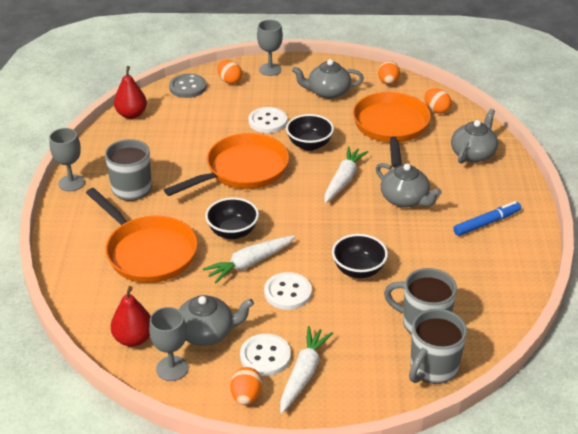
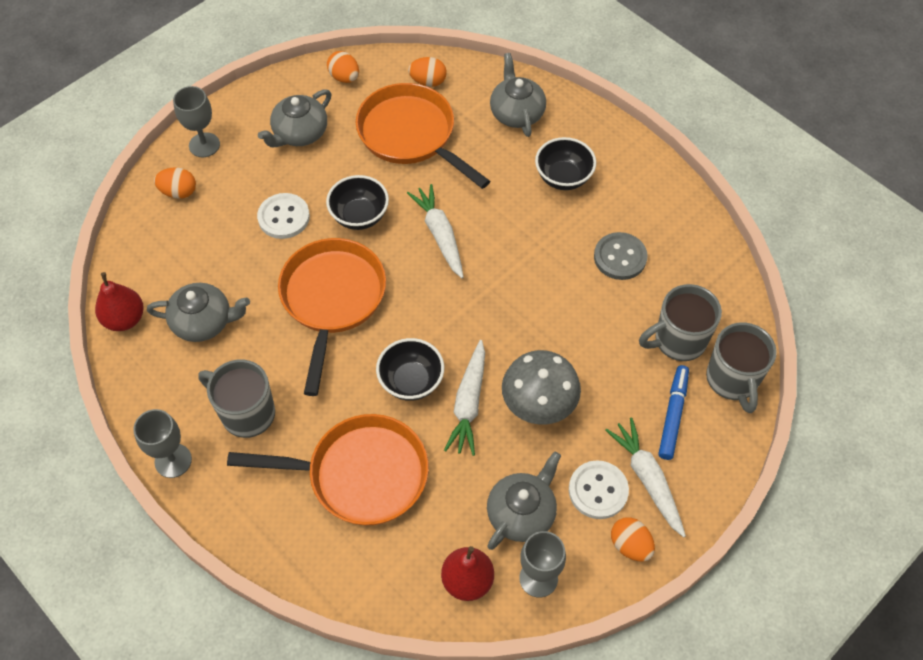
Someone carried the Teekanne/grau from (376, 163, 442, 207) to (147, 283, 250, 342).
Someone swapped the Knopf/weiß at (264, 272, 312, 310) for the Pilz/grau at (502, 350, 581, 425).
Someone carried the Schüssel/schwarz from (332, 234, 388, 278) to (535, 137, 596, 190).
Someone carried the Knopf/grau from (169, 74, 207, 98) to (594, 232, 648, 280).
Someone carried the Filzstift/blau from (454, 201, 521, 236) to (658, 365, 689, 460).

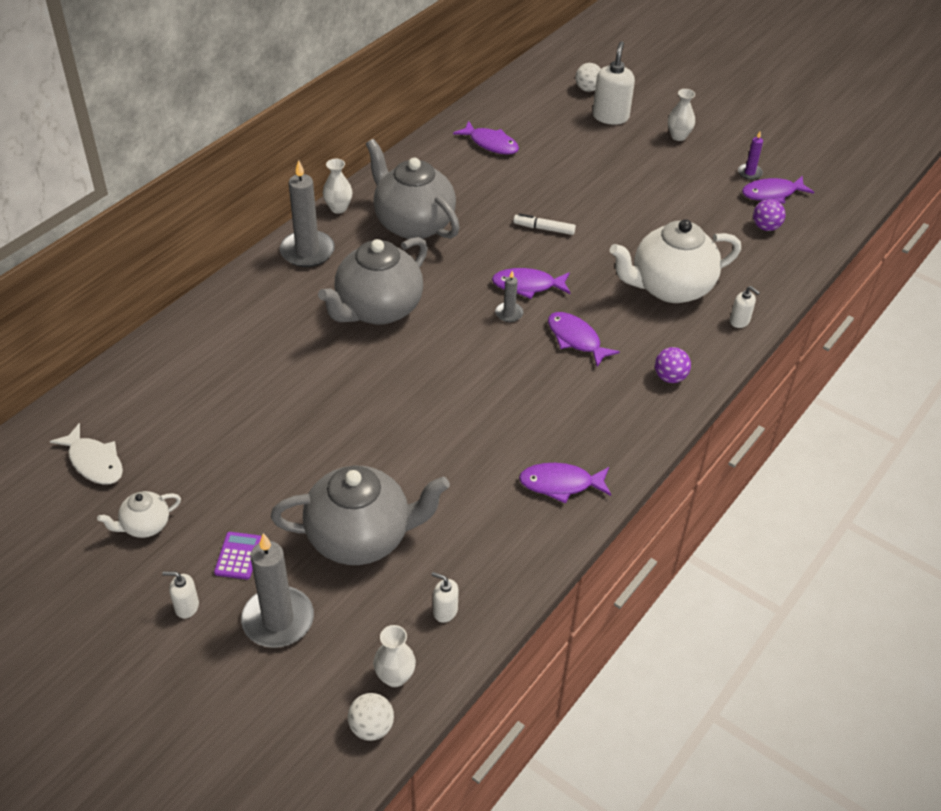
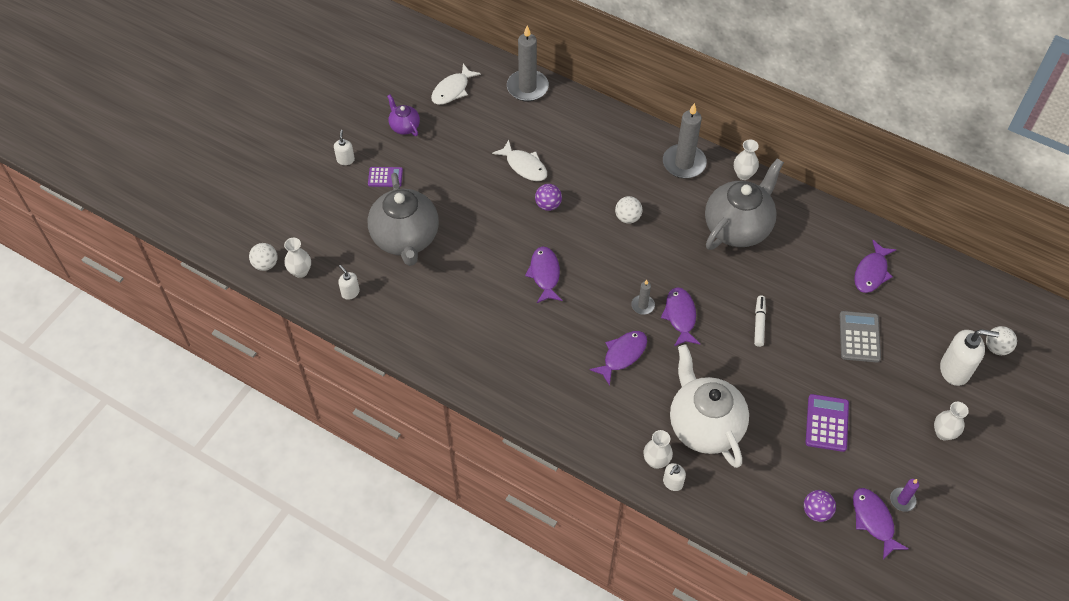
Someone rotated the Seifenspender/weiß at (431, 572, 458, 623) by 60 degrees counterclockwise.
Someone repainted the Teekanne/weiß at (97, 491, 181, 538), which became the Teekanne/lila at (387, 95, 420, 136).
Someone put down the Fisch/weiß at (492, 140, 547, 181).
Someone carried the Kerze/grau from (241, 533, 314, 648) to (507, 25, 549, 101).
Someone carried the Fisch/lila from (519, 463, 611, 504) to (525, 246, 562, 303).
Someone carried the Ball/lila from (655, 347, 691, 383) to (535, 184, 562, 211).
Someone swapped the Teekanne/grau at (318, 237, 428, 325) for the Ball/weiß at (615, 196, 642, 224).
Someone put down the Vase/weiß at (644, 430, 673, 469).
Someone put down the Taschenrechner/lila at (806, 394, 849, 452).
Someone put down the Taschenrechner/grau at (840, 311, 881, 362).

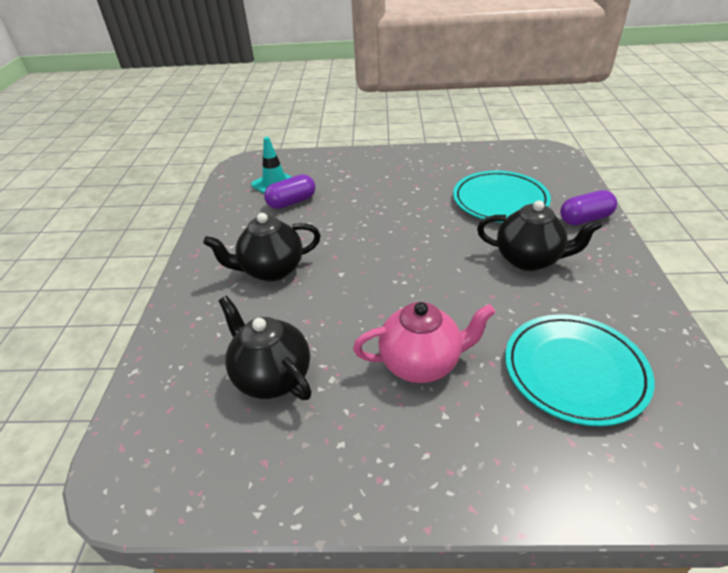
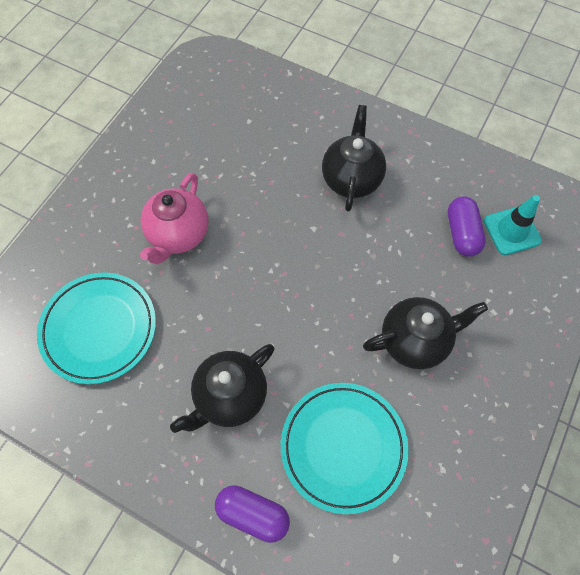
Someone rotated the Kapsel/lila at (560, 190, 617, 225) by 75 degrees counterclockwise.
Someone carried the Teekanne/schwarz from (218, 296, 312, 400) to (363, 297, 488, 369).

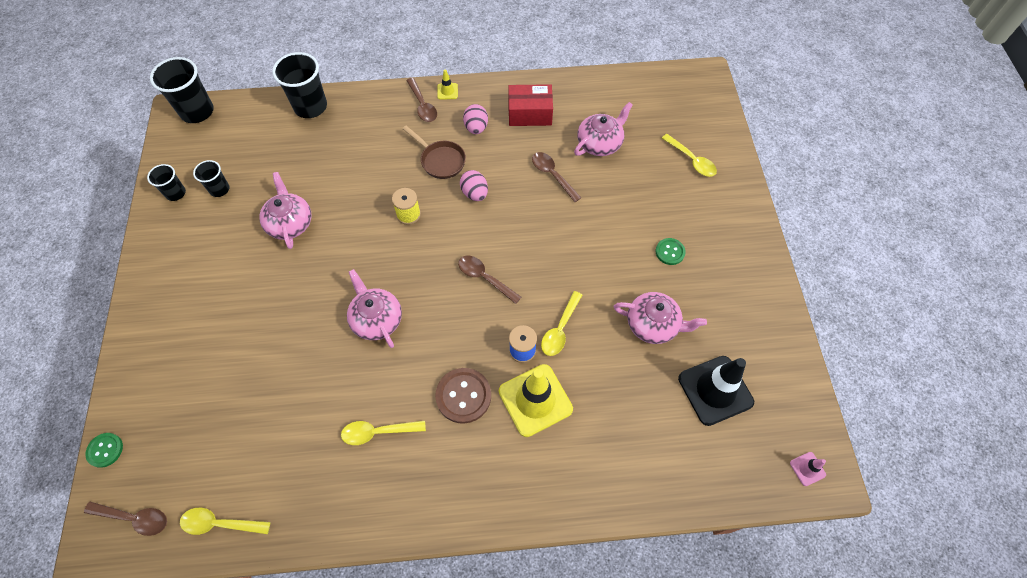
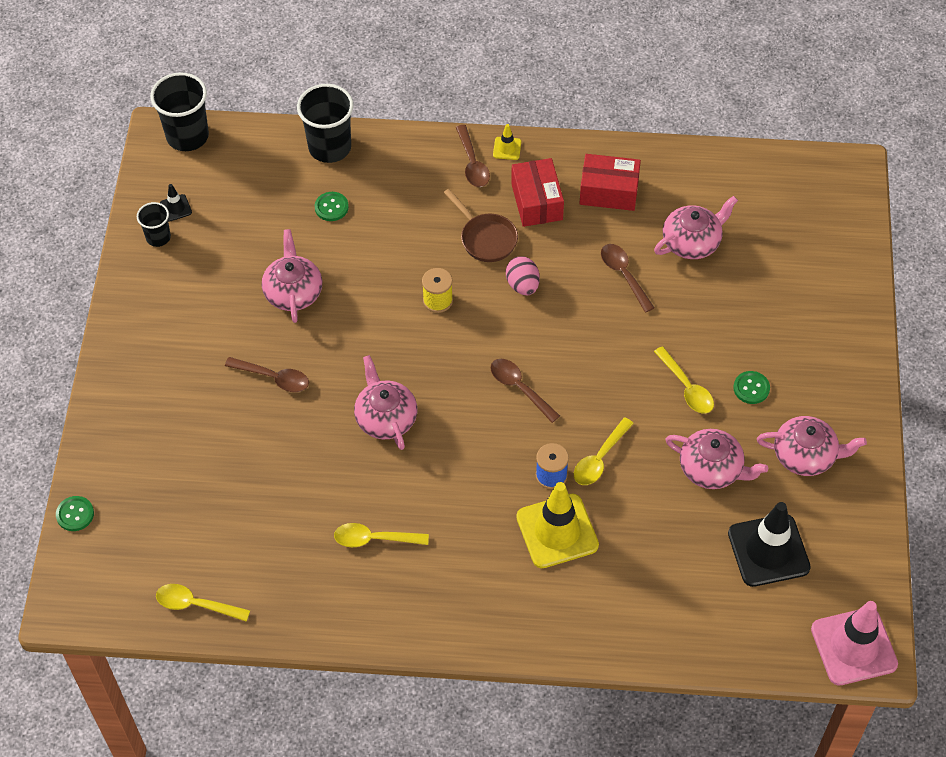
Someone put down the Leitkegel/schwarz at (160, 184, 192, 222).
Someone carried the Löffel/braun from (84, 502, 167, 536) to (225, 357, 309, 392).
Someone put down the Knopf/grün at (315, 192, 349, 221).
Someone swapped the Ei/rosa at (463, 104, 488, 134) for the Schachtel/rot at (511, 158, 564, 227).
Someone carried the Löffel/gelb from (662, 134, 717, 177) to (654, 346, 714, 414).
Someone put down the Teekanne/rosa at (757, 416, 867, 476).
Someone scaled the Leitkegel/rosa at (790, 452, 826, 486) by 2.28.
Someone took away the Becher/schwarz at (193, 160, 229, 197).
Someone took away the Knopf/braun at (435, 368, 491, 424).

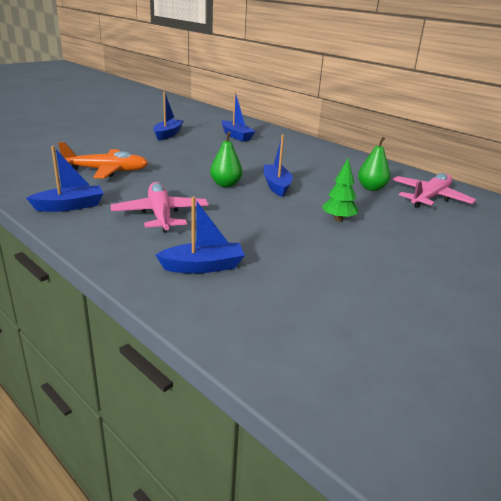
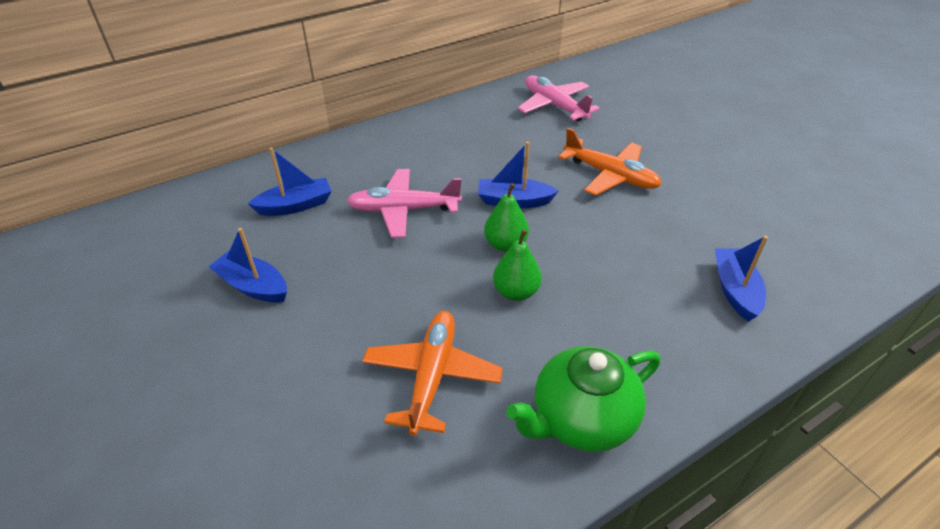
Someone carried the Flugzeug/rosa from (111, 182, 209, 233) to (347, 169, 462, 238).
Someone carried the Birne/grün from (358, 137, 390, 191) to (493, 229, 542, 301).
Someone swapped the Boot/blau at (26, 146, 104, 212) for the Teekanne/grün at (506, 346, 660, 452).
Someone swapped the Baum/grün at (322, 158, 358, 222) for the Flugzeug/orange at (558, 128, 662, 196).

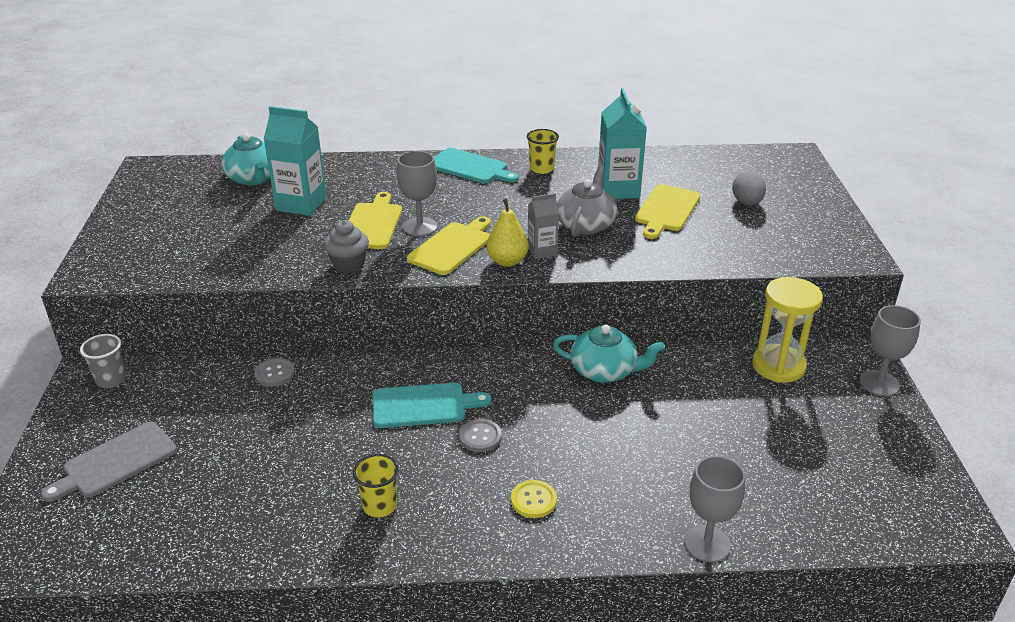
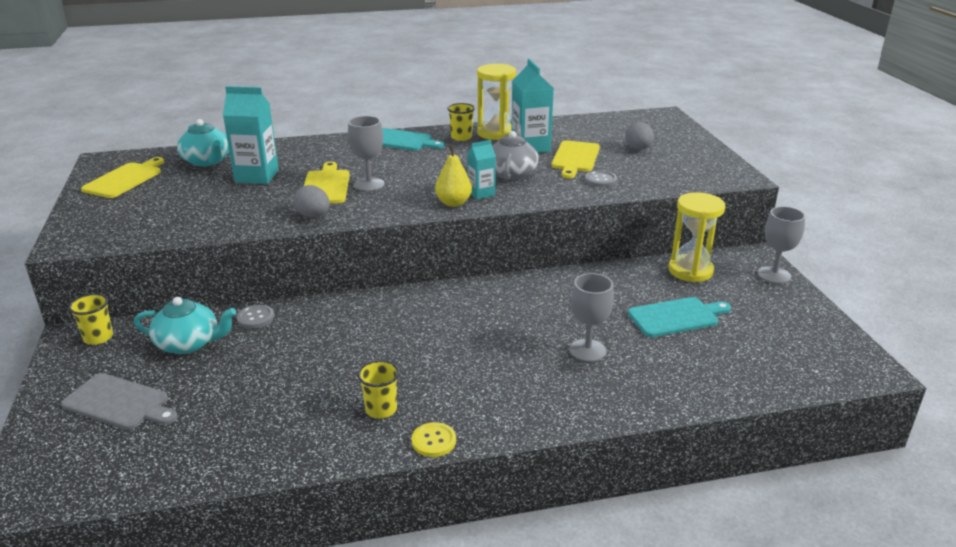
Someone rotated the Schneidebrett/grau at (41, 422, 177, 502) by 105 degrees counterclockwise.
Someone repainted the Becher/grau at (80, 334, 126, 388), which became the Becher/gelb at (68, 293, 113, 345).
Someone carried the Schneidebrett/gelb from (407, 216, 491, 275) to (81, 157, 164, 198).
Someone carried the Teekanne/türkis from (553, 324, 665, 383) to (134, 297, 236, 354).
Someone swapped the Muffin/grau at (324, 220, 369, 273) for the Ei/grau at (294, 185, 330, 218).
Someone carried the Knopf/gelb from (511, 480, 557, 518) to (412, 422, 456, 457).
Someone repainted the Getränkekarton/grau at (528, 193, 559, 259), which became the Getränkekarton/türkis at (467, 140, 496, 200).
Someone put down the Sanduhr/gelb at (477, 64, 516, 140).
Someone carried the Kelch/grau from (684, 456, 745, 562) to (569, 273, 614, 362).
Someone carried the Knopf/grau from (459, 419, 502, 452) to (585, 171, 617, 187).
Someone carried the Schneidebrett/türkis from (373, 383, 492, 428) to (628, 297, 731, 337).

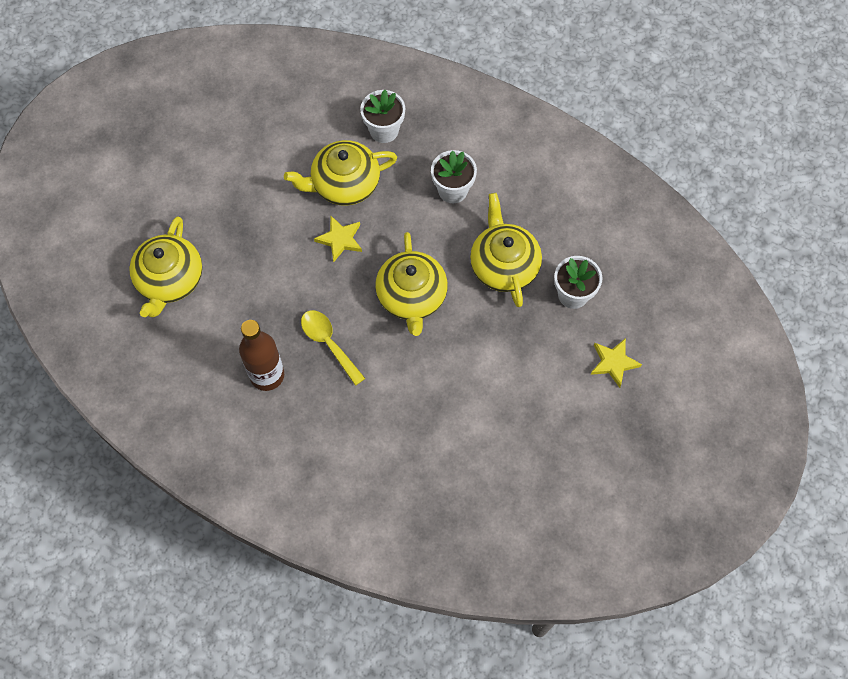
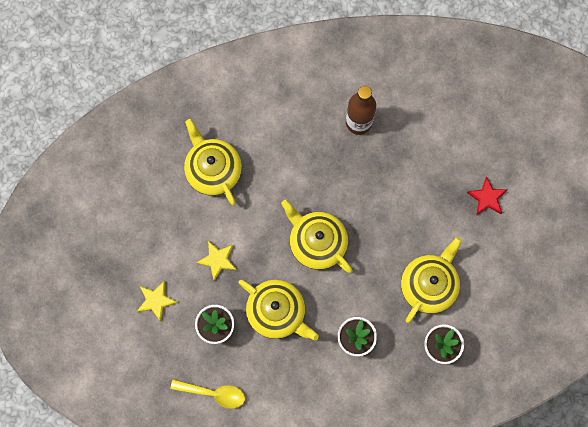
Someone carried the Löffel/gelb from (301, 310, 365, 386) to (170, 379, 245, 409).
Someone carried the Teekanne/gelb from (129, 216, 202, 317) to (184, 119, 242, 205).
Someone carried the Stern/gelb from (314, 216, 362, 262) to (196, 241, 237, 281).
Someone put down the Stern/rot at (467, 176, 507, 215).

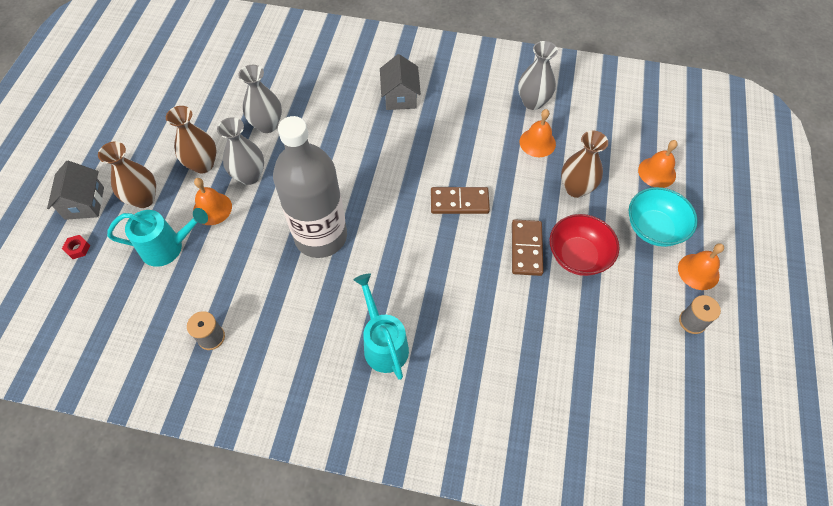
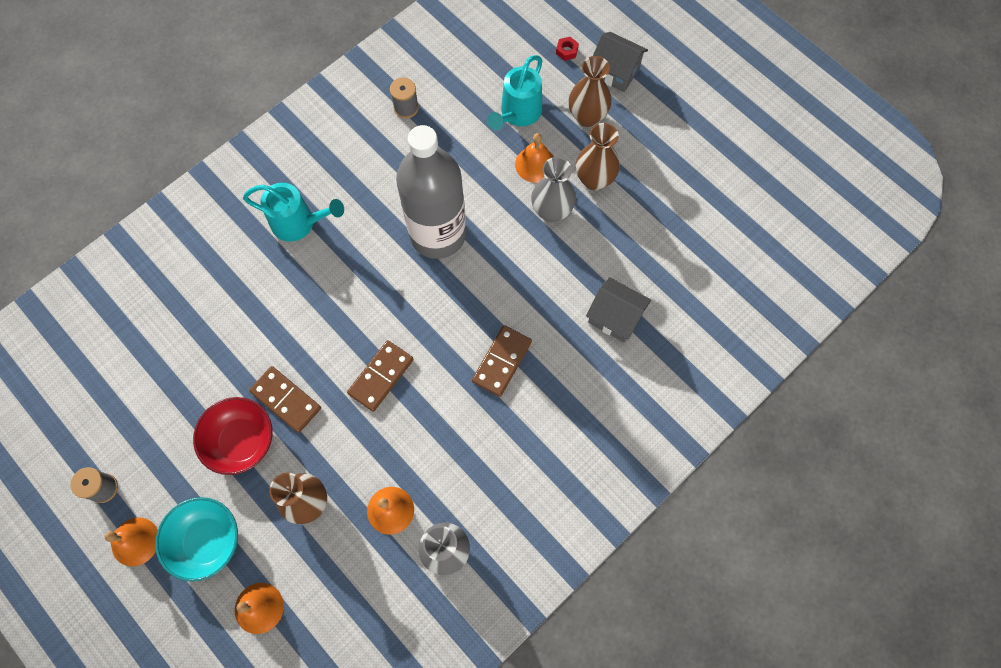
Someone put down the Dominostein/braun at (472, 325, 532, 397).
Someone carried the Haus/grau from (380, 54, 421, 110) to (586, 277, 651, 343).
Someone took away the Vase/grau at (238, 65, 282, 133).

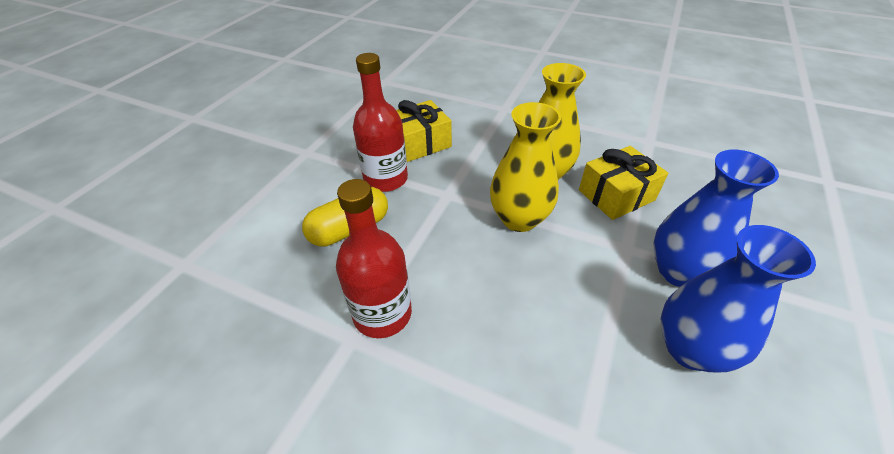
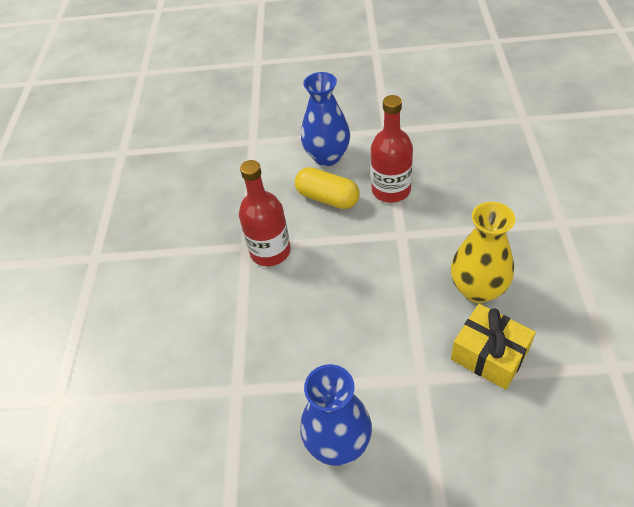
Someone carried the Vase/blau from (653, 150, 779, 287) to (301, 72, 350, 166).
Someone took away the Geschenk/gelb at (396, 100, 452, 162).
Someone took away the Vase/gelb at (490, 102, 561, 232).

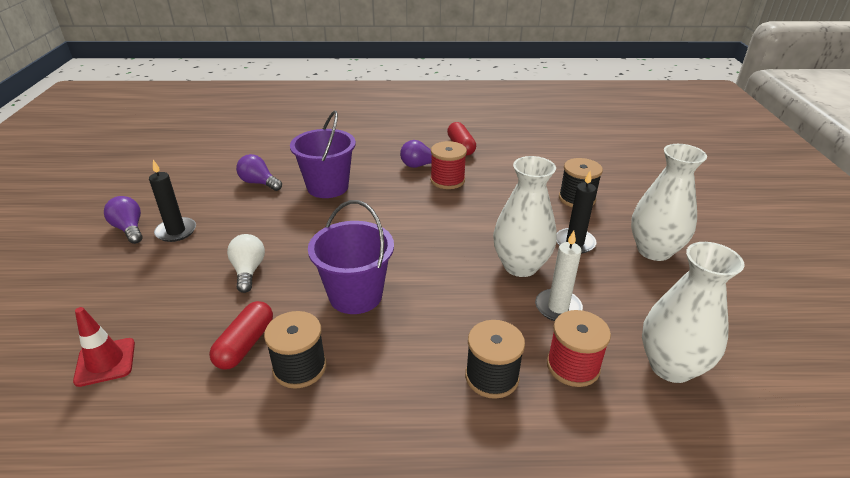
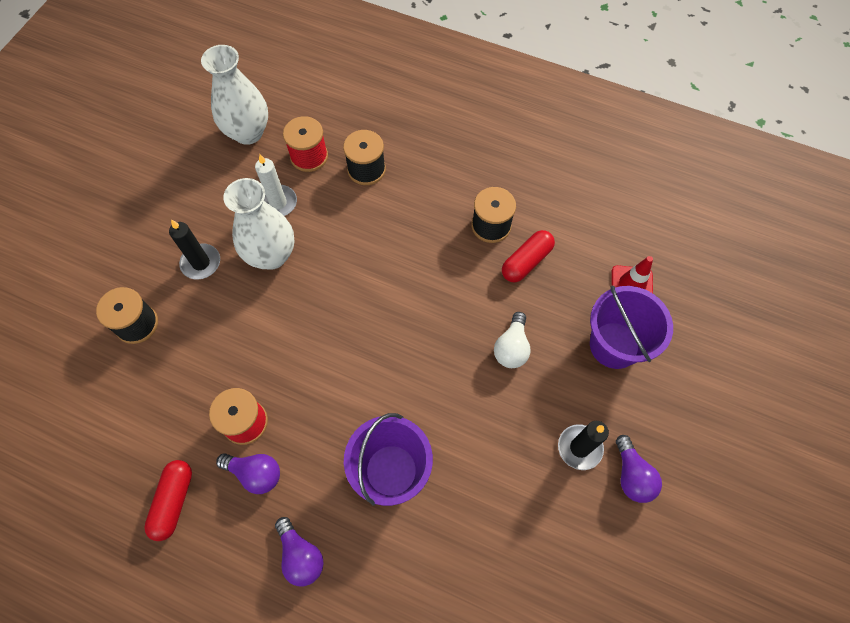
Someone carried the Glühbirne/lila from (236, 154, 282, 191) to (275, 517, 324, 587).
Someone carried the Eimer/lila from (308, 200, 394, 314) to (590, 285, 673, 369).
Someone took away the Vase/weiß at (631, 144, 707, 261).

